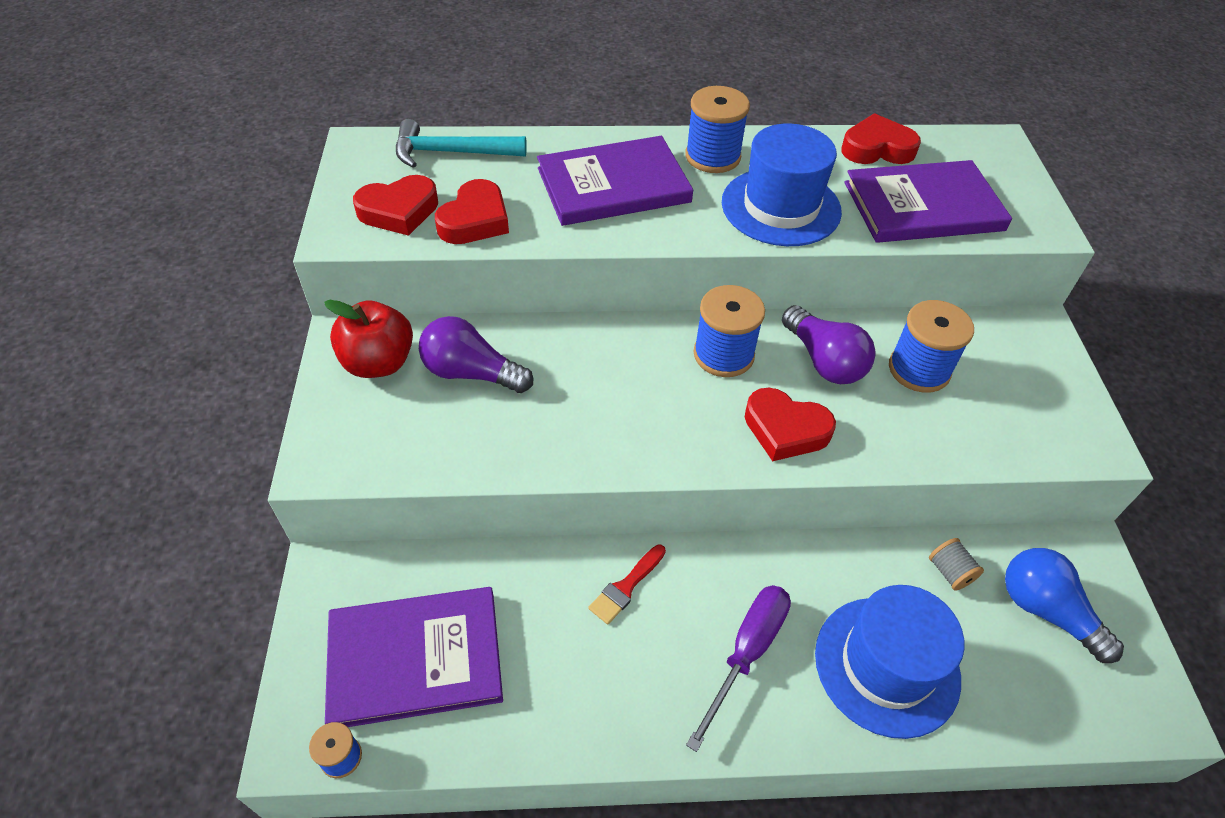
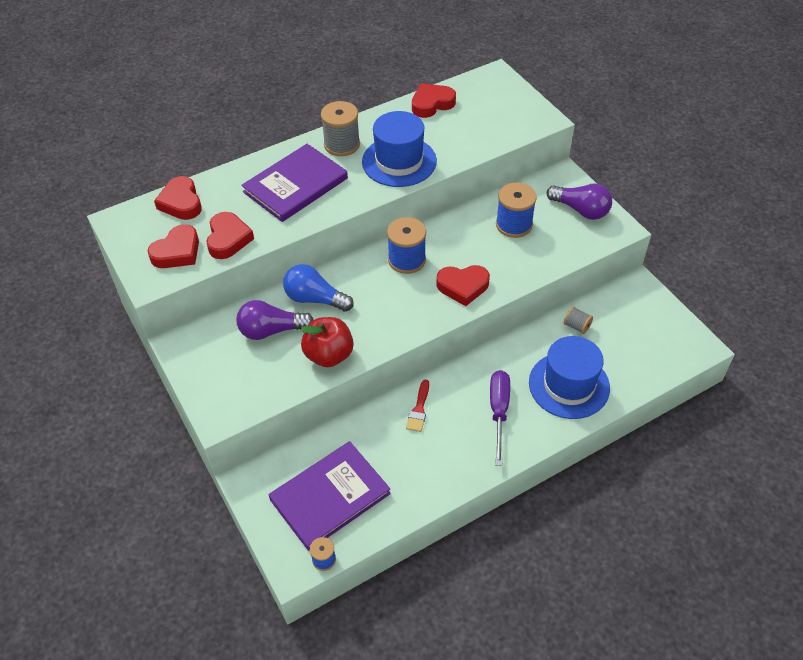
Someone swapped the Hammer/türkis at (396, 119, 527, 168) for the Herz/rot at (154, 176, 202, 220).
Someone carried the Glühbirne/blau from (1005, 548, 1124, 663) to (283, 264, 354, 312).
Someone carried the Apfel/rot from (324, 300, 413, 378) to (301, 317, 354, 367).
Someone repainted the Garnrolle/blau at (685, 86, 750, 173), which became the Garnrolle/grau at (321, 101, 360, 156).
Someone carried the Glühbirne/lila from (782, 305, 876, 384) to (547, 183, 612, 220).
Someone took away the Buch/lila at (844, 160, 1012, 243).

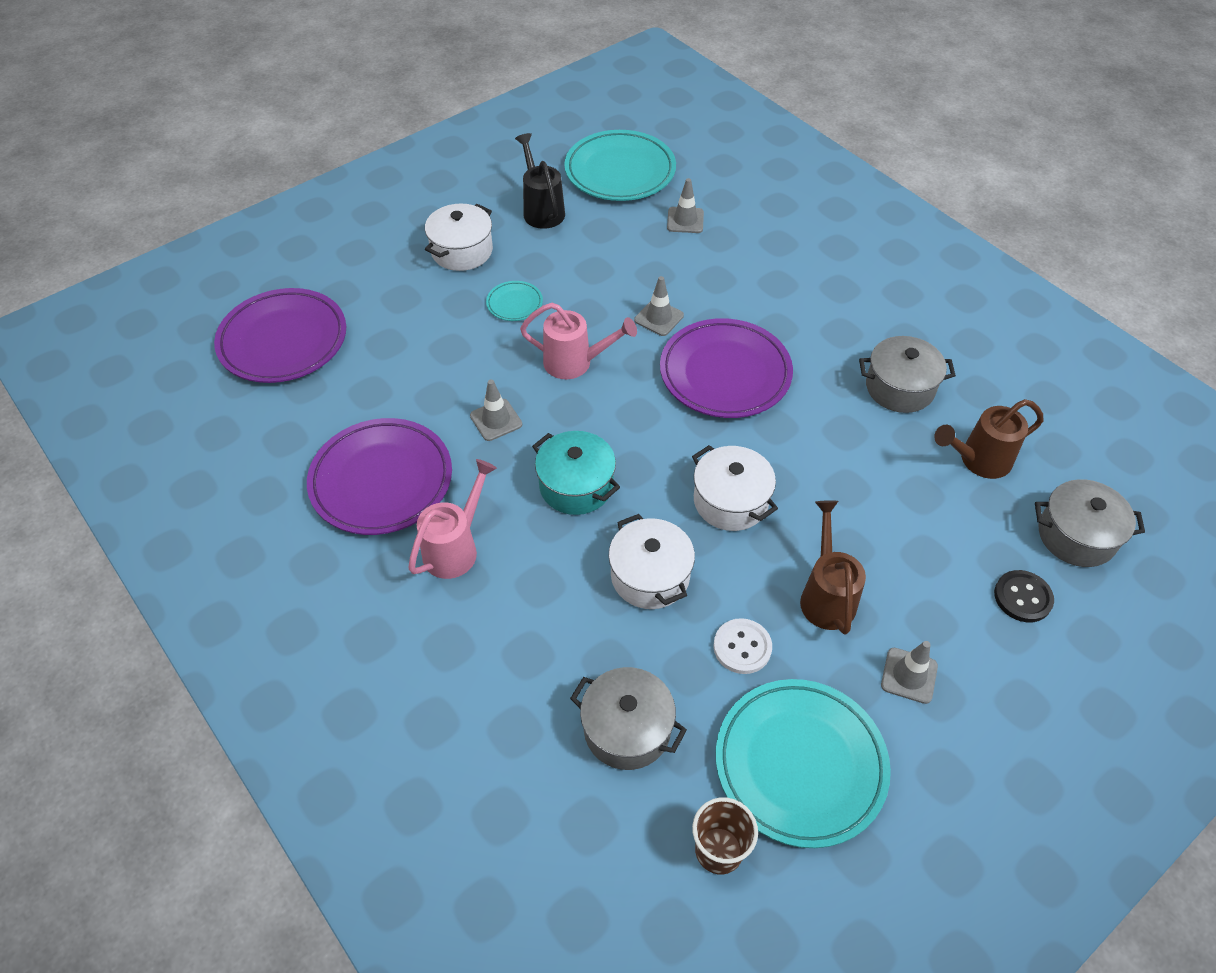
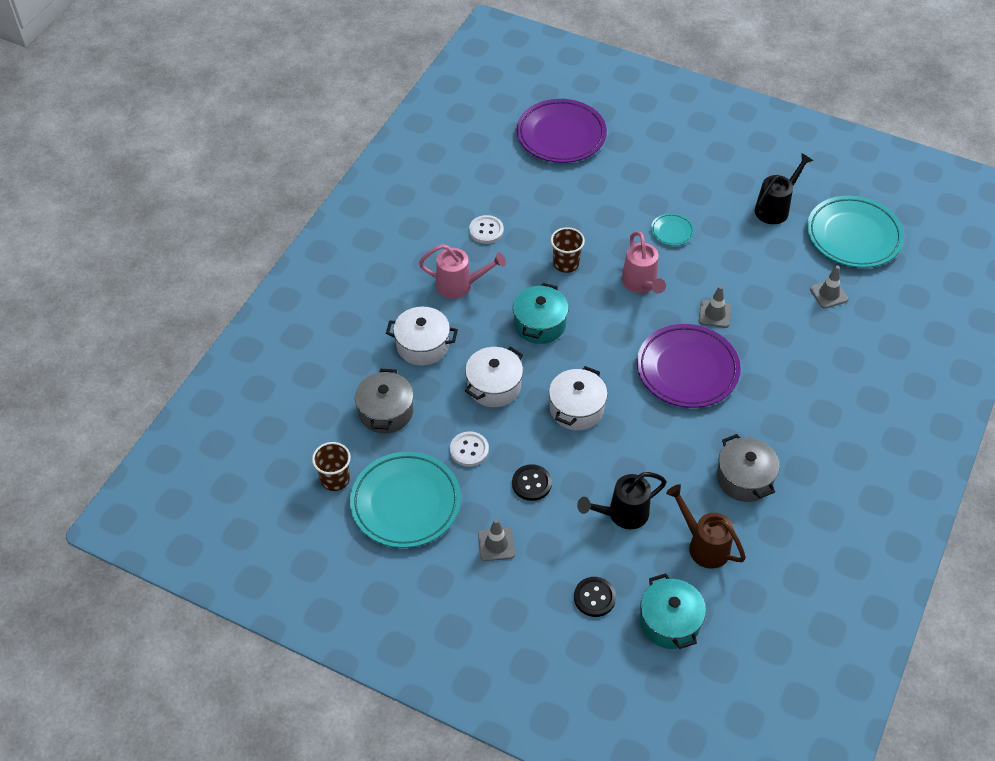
Someone carried the Kochtopf/weiß from (425, 204, 493, 271) to (386, 307, 458, 366).
Someone swapped the Teller/lila at (307, 418, 452, 535) for the Knopf/weiß at (469, 215, 504, 244).
Someone swapped the Gießkanne/braun at (800, 500, 866, 635) for the Knopf/schwarz at (512, 464, 552, 501).
Someone swapped the Leitkegel/grau at (470, 380, 522, 441) for the Becher/braun at (551, 227, 585, 273).
Someone put down the Gießkanne/schwarz at (577, 472, 667, 529).
Someone repainted the Kochtopf/grau at (1035, 479, 1145, 567), which became the Kochtopf/türkis at (640, 573, 706, 649).

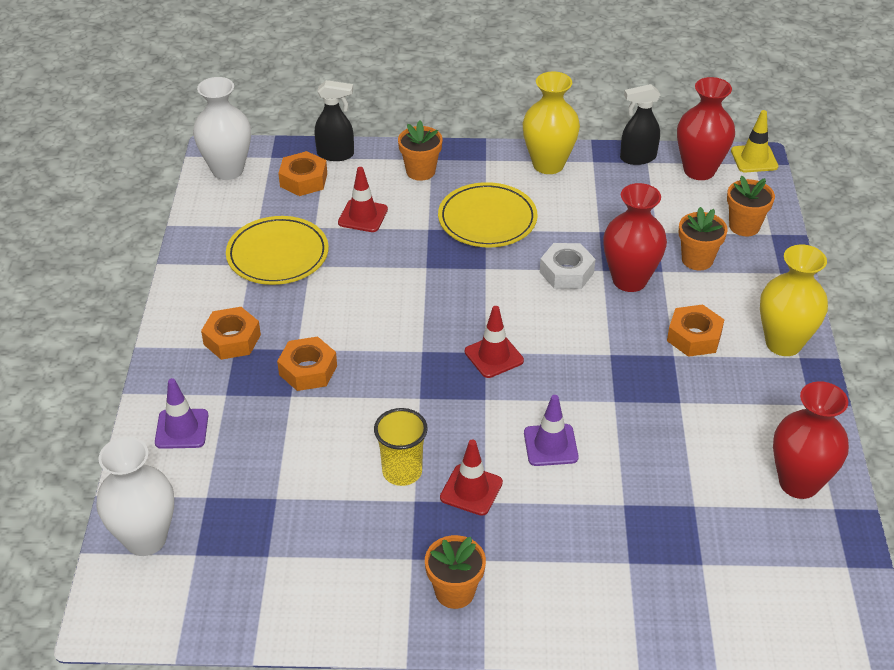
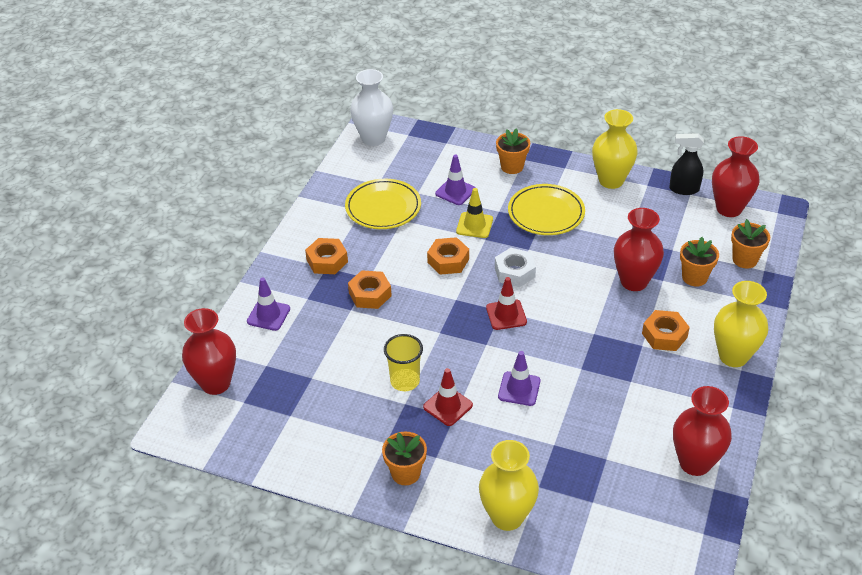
Someone repainted the Vase/weiß at (96, 437, 174, 556), which became the Vase/rot at (182, 308, 236, 395).
Someone carried the Sechskantmutter/orange from (278, 151, 327, 196) to (427, 237, 469, 275).
Someone repainted the Leitkegel/rot at (338, 167, 388, 232), which became the Leitkegel/lila at (435, 155, 476, 205).
Someone carried the Leitkegel/gelb from (731, 110, 778, 172) to (456, 188, 493, 238).
Someone put down the Vase/gelb at (479, 440, 539, 531).
Someone carried the Sechskantmutter/weiß from (540, 243, 595, 289) to (495, 248, 536, 287).
Someone took away the Sprühflasche/schwarz at (315, 80, 354, 161).

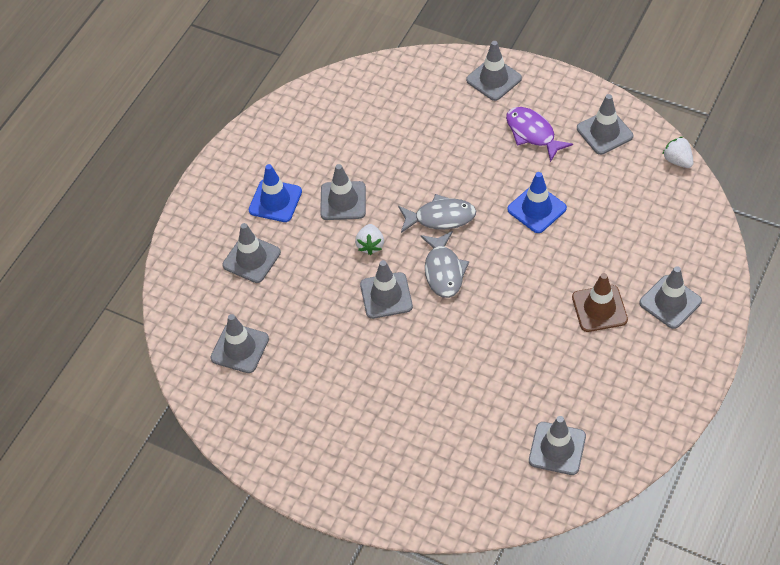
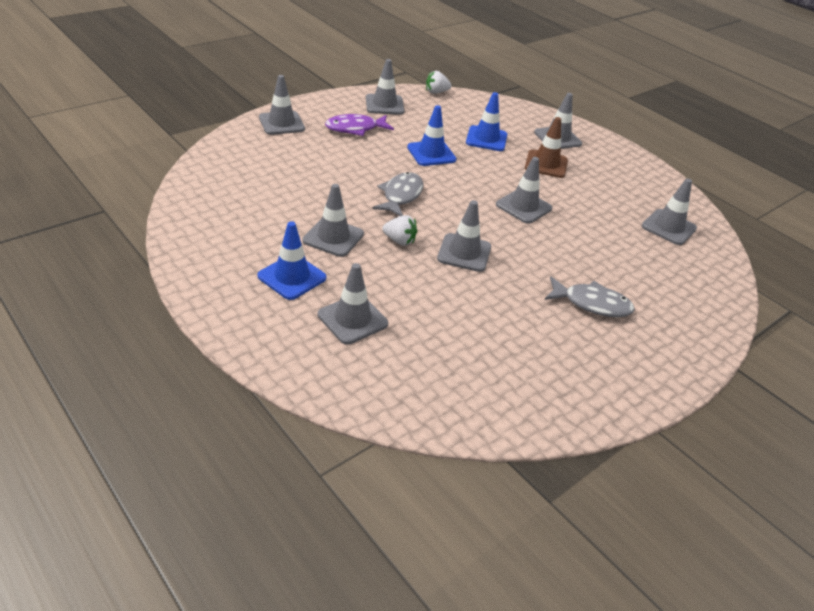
Someone put down the Leitkegel/blau at (466, 92, 507, 151).
Someone carried the Leitkegel/grau from (210, 314, 269, 373) to (496, 157, 552, 224).
Someone carried the Fisch/grau from (420, 231, 469, 298) to (545, 276, 635, 318).

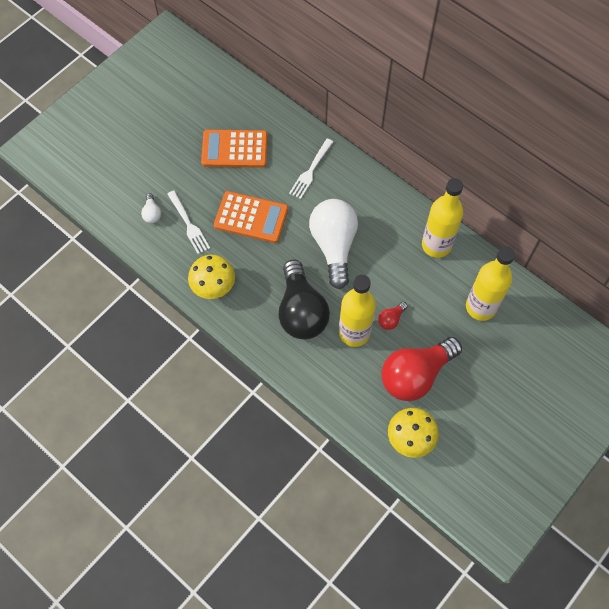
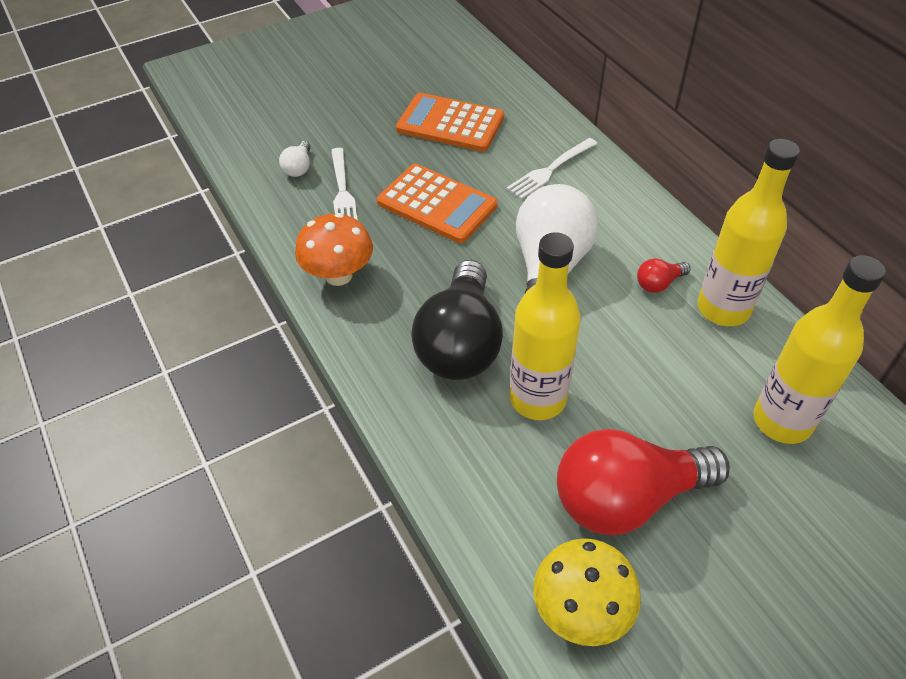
Someone repainted the Pilz/gelb at (188, 255, 235, 299), which became the Pilz/orange at (295, 213, 373, 286).
Someone carried the Glühbirne/rot from (378, 302, 407, 330) to (637, 258, 691, 293).

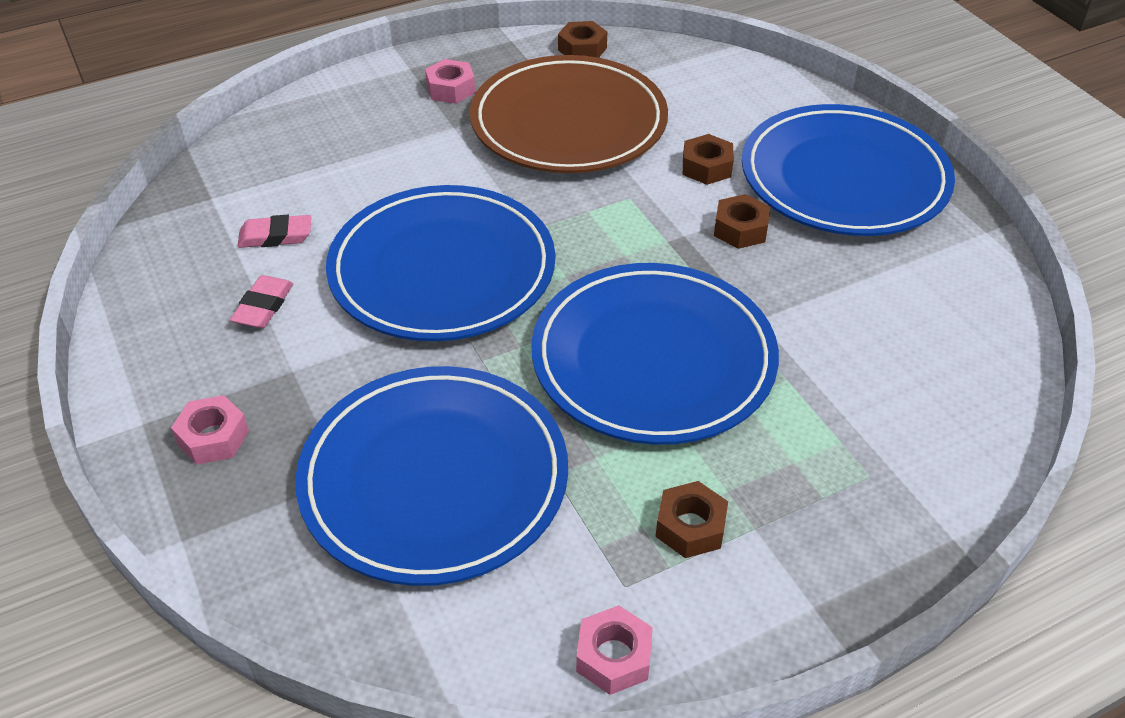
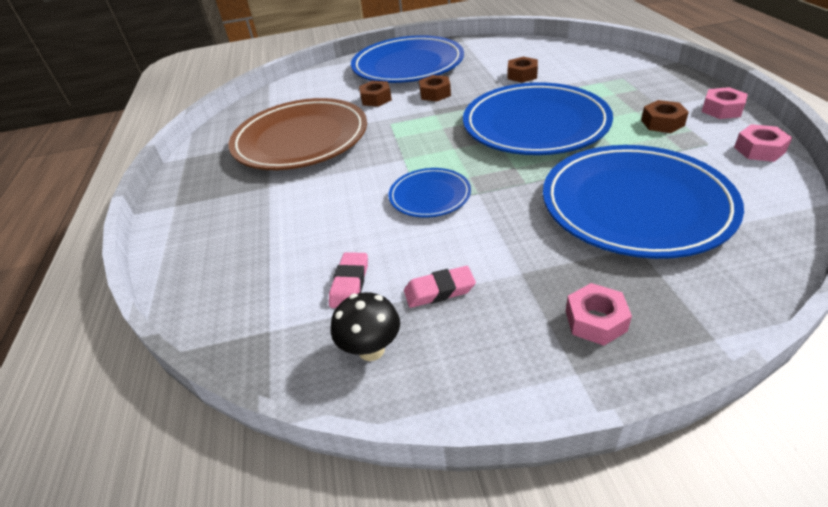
Someone put down the Pilz/schwarz at (331, 292, 400, 361).
Someone scaled the Teller/blau at (326, 185, 555, 341) by 0.49.
Someone rotated the Radiergummi/rosa at (230, 275, 293, 328) by 45 degrees counterclockwise.
Someone carried the Sechskantmutter/braun from (558, 21, 607, 58) to (507, 57, 538, 83).
Someone carried the Sechskantmutter/rosa from (425, 59, 475, 104) to (702, 87, 748, 119).

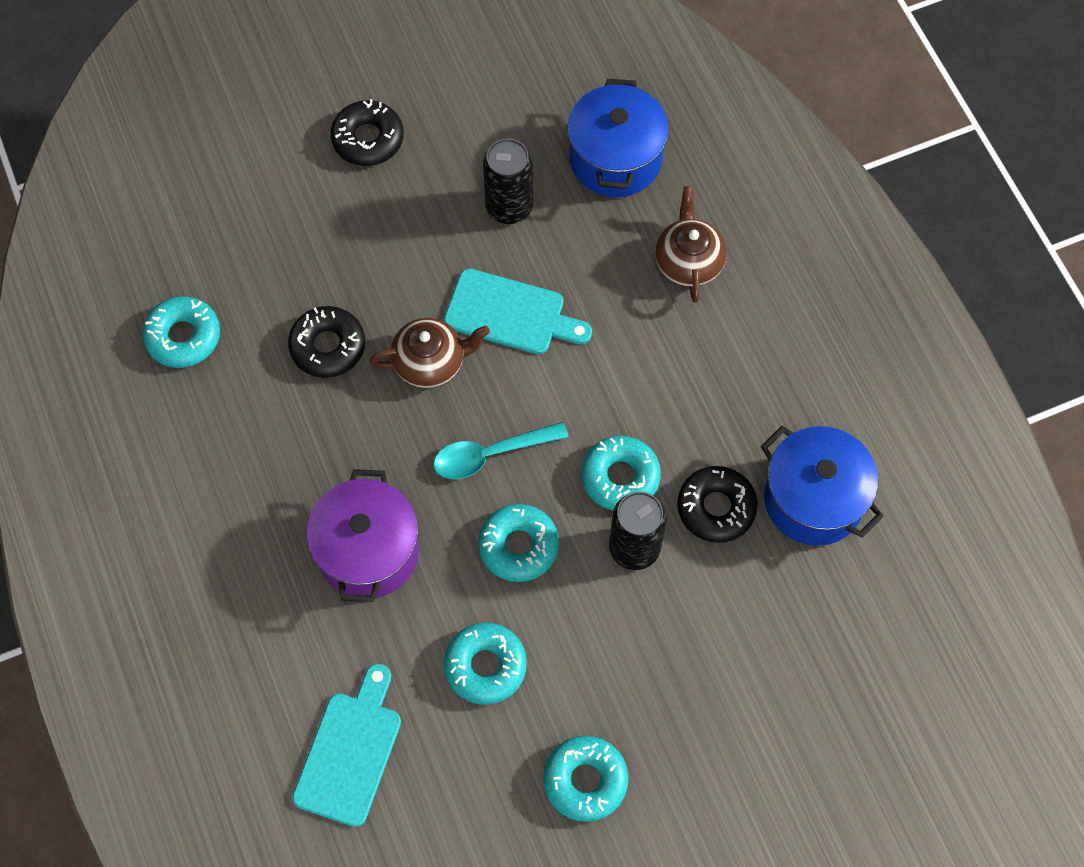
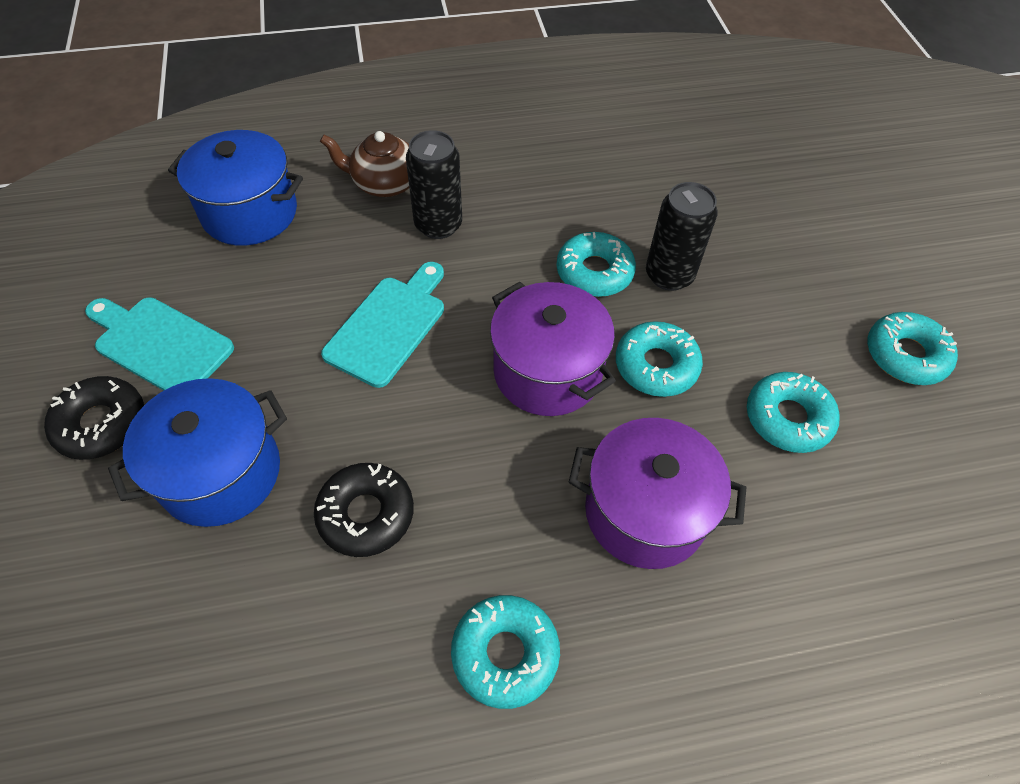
Someone carried the Schneidebrett/türkis from (292, 664, 401, 827) to (85, 297, 234, 391).
Someone carried the Kochtopf/blau from (761, 426, 884, 546) to (108, 378, 287, 527).
Someone carried the Dose/schwarz from (483, 138, 533, 224) to (406, 130, 462, 239).
Someone carried the Donut/türkis from (142, 296, 220, 368) to (451, 595, 560, 709).
Someone swapped the Löffel/türkis at (433, 422, 569, 479) for the Kochtopf/lila at (490, 282, 616, 416).
Someone took away the Teekanne/braun at (369, 318, 490, 388).
Someone took away the Donut/schwarz at (677, 466, 758, 543).

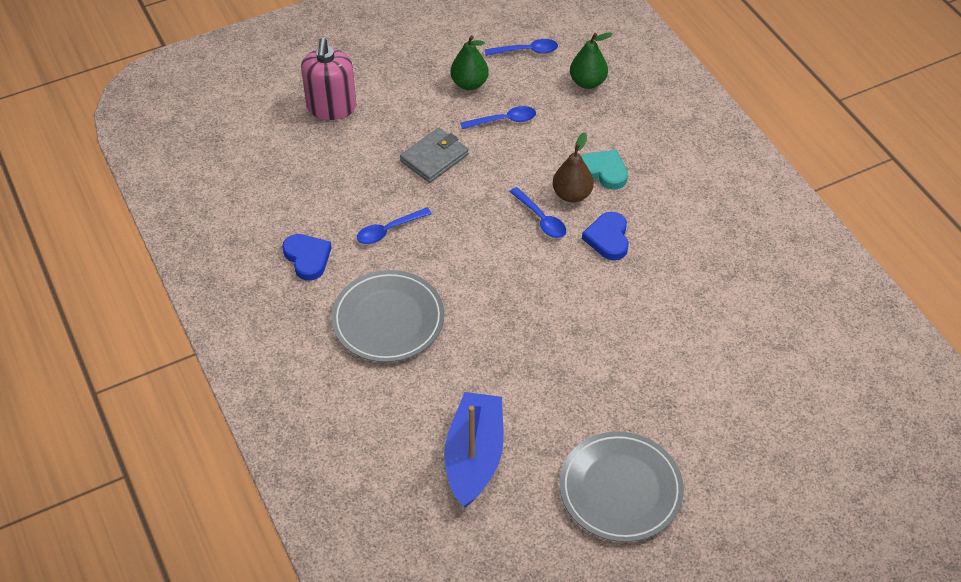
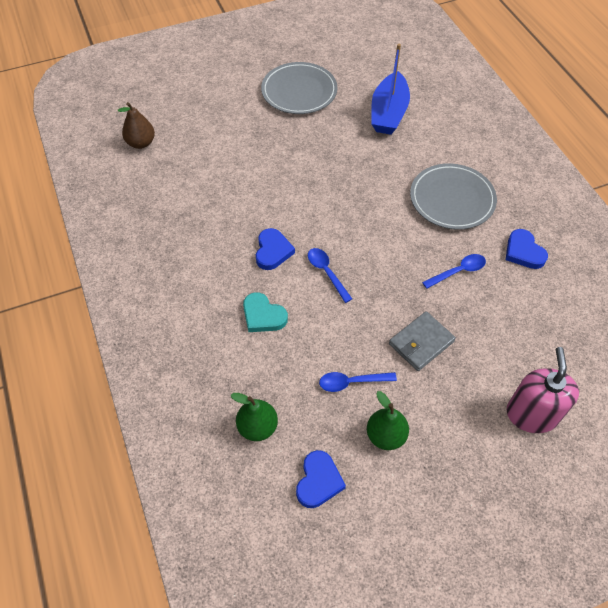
Someone carried the Birne/braun from (553, 132, 594, 203) to (118, 102, 155, 149).
Someone swapped the Löffel/blau at (485, 39, 558, 56) for the Herz/blau at (296, 450, 346, 508).

